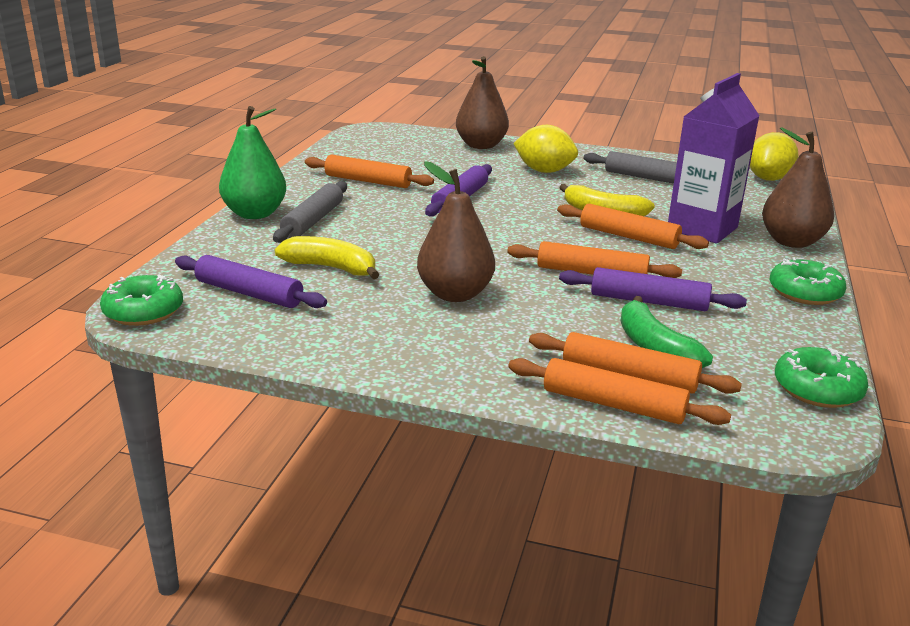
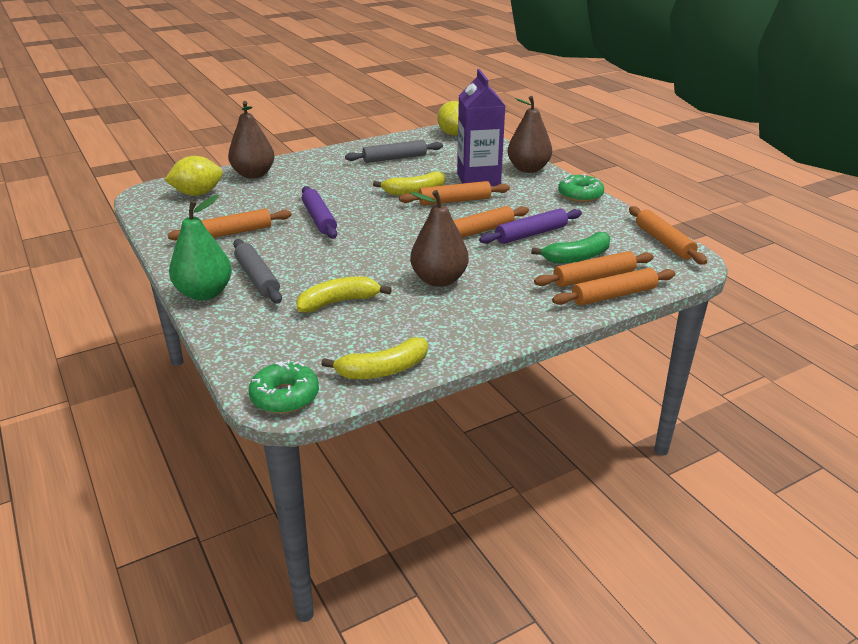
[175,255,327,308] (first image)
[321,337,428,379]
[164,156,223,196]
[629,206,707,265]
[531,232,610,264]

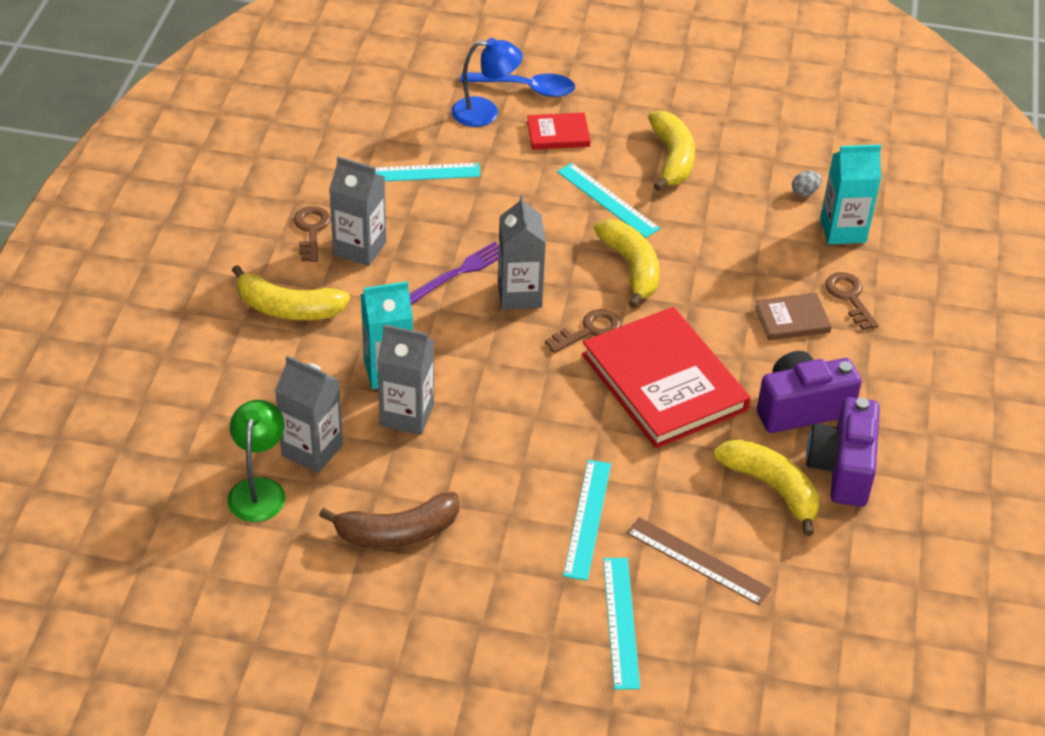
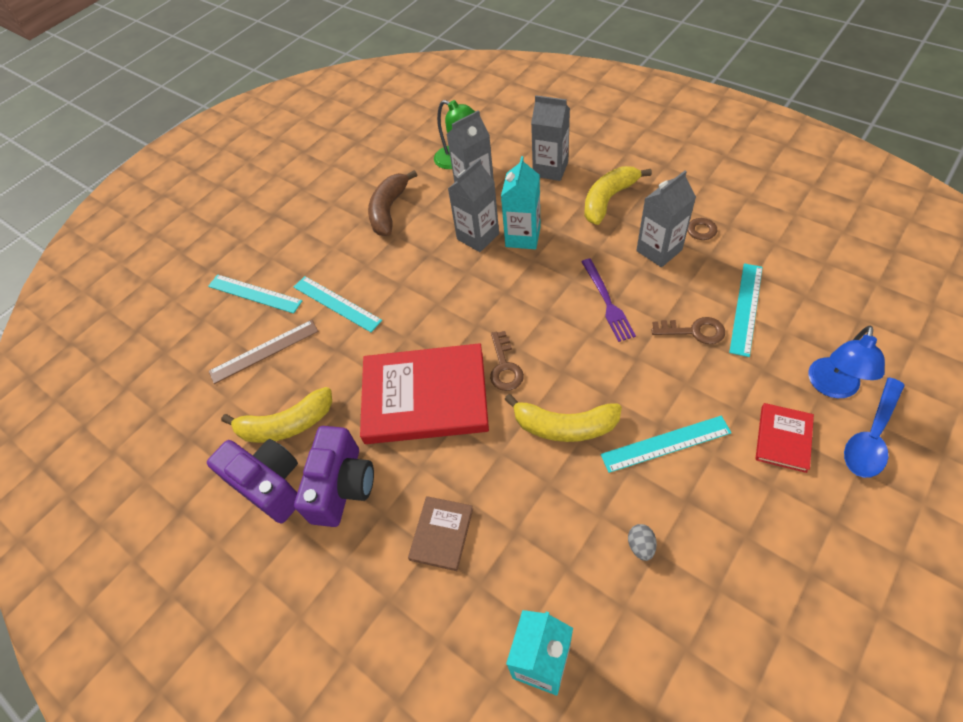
[648,110,695,191] (first image)
[531,95,570,181]
[628,524,657,561]
[652,317,725,344]

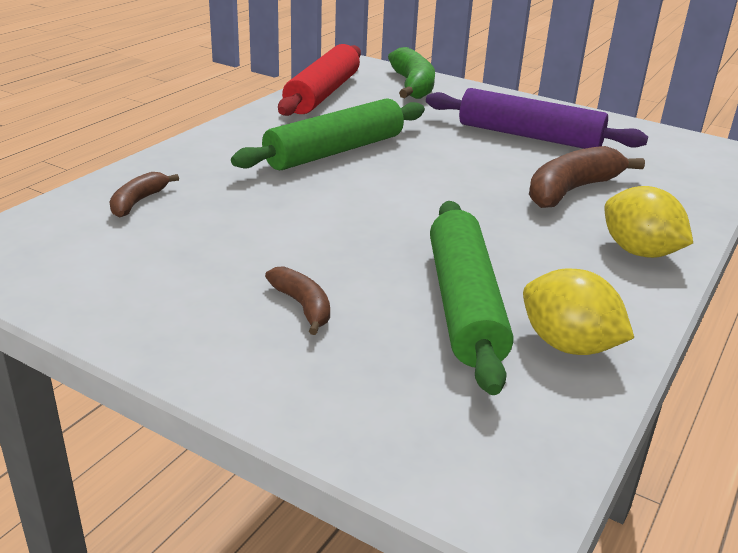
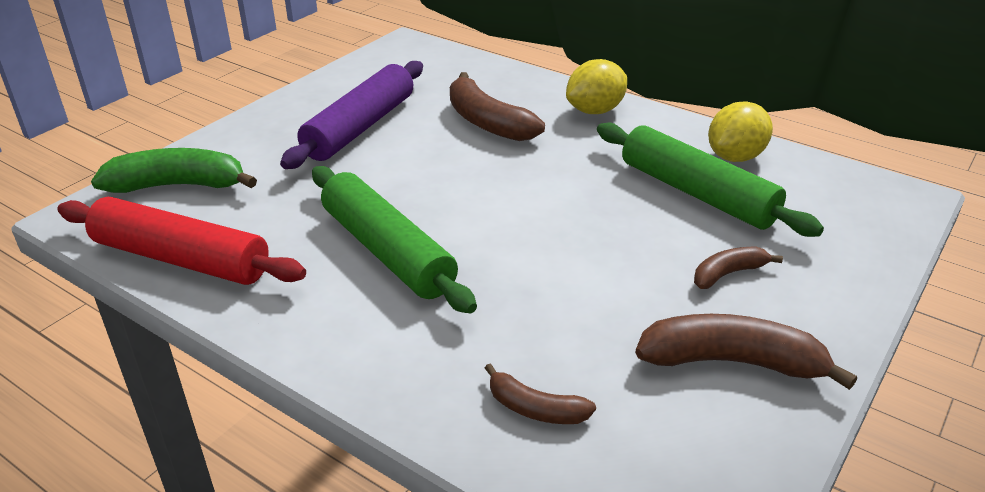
[635,314,857,390]
[597,123,824,237]

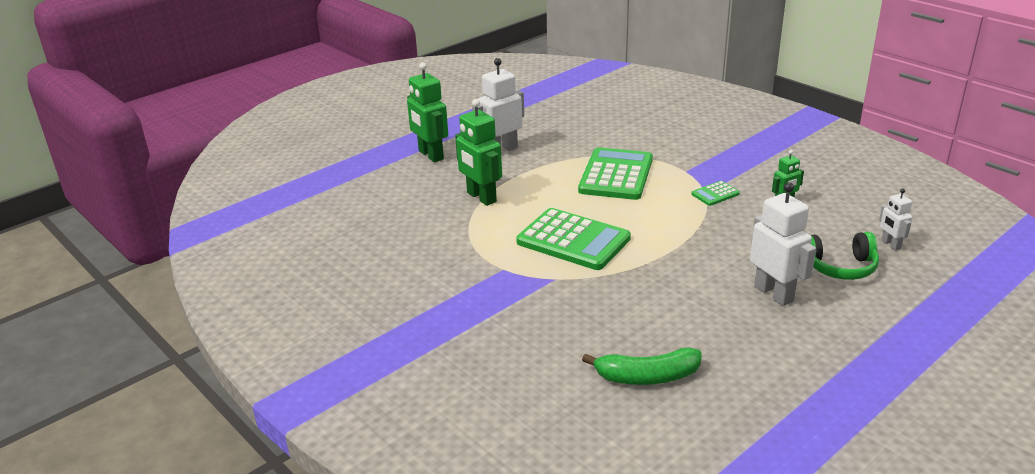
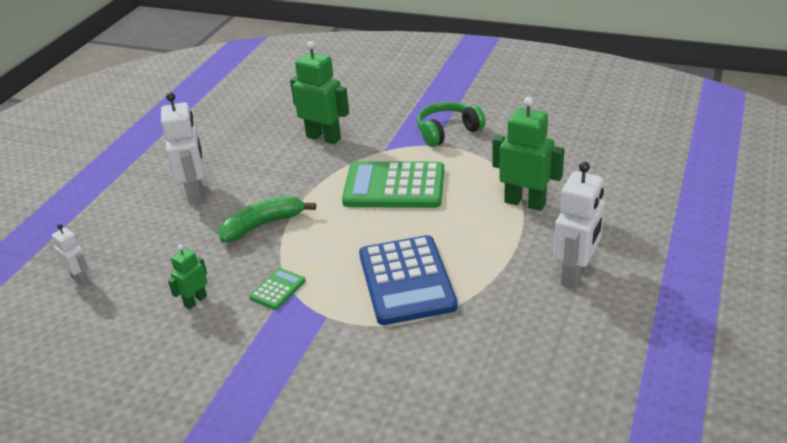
[290,41,349,144]
[218,195,316,243]
[417,102,486,147]
[359,235,458,325]
[161,92,204,204]

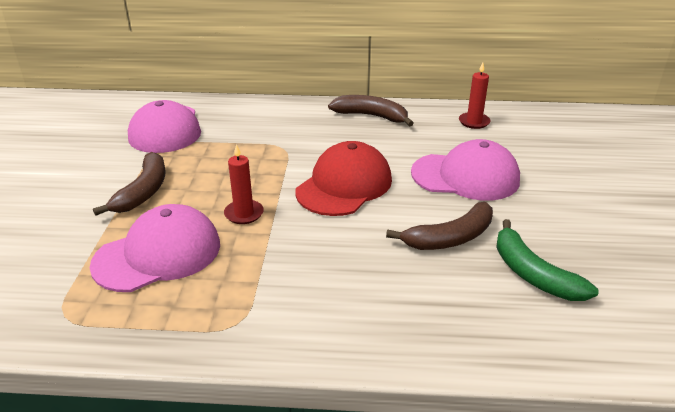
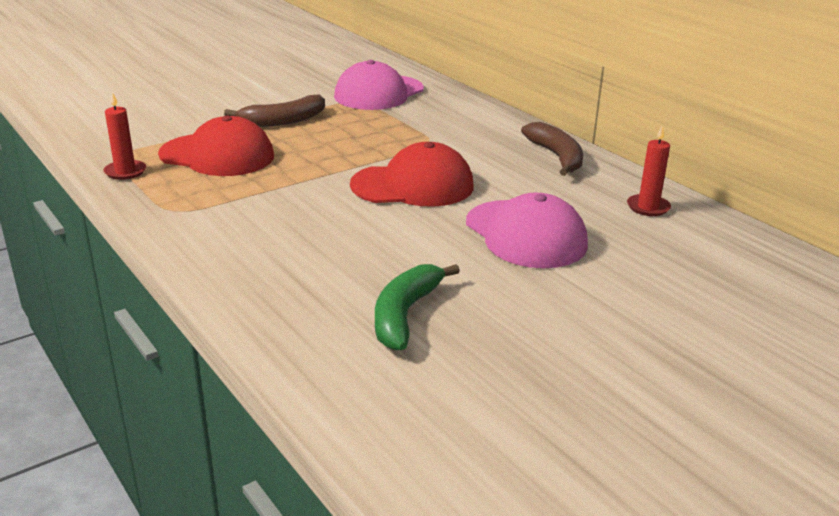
[386,202,493,250] (first image)
[103,92,146,180]
[158,115,274,176]

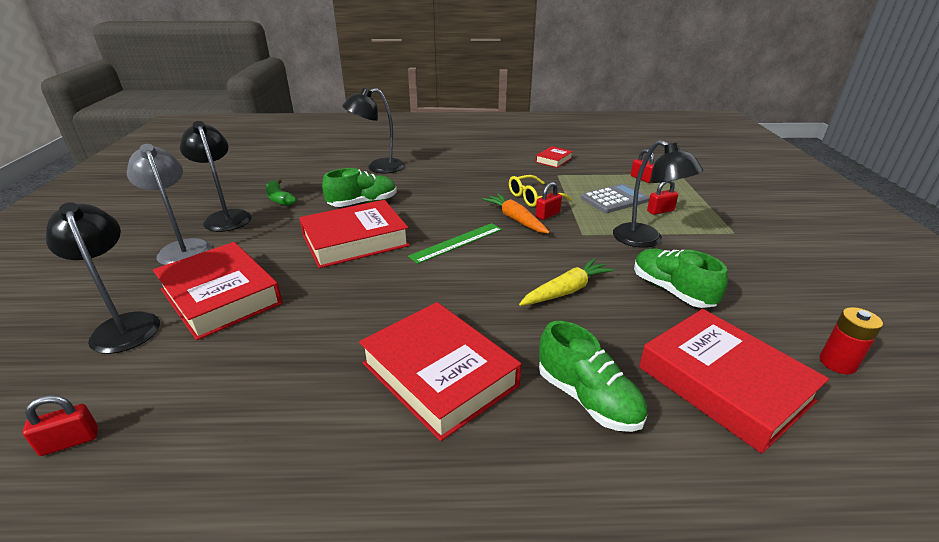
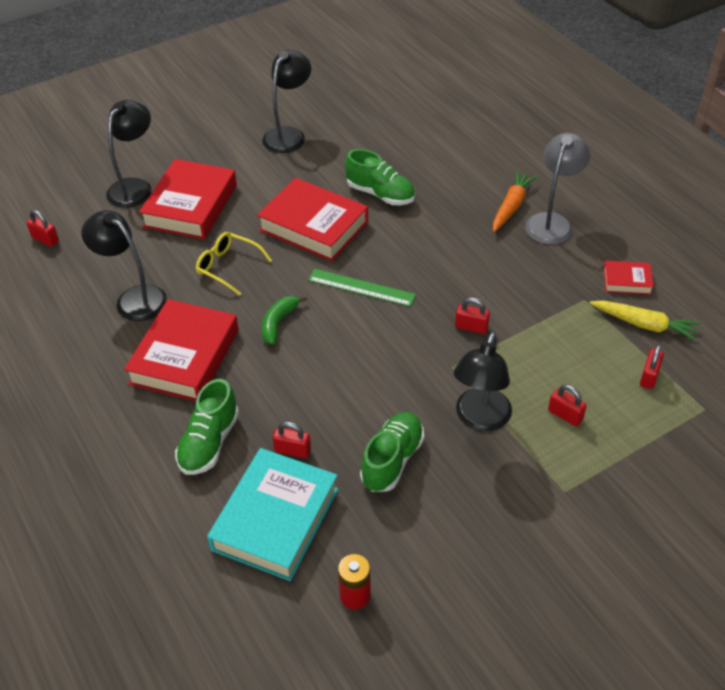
[581,184,650,213] (first image)
[273,421,311,458]
[525,133,590,244]
[261,295,308,345]
[81,210,167,321]
[493,170,538,232]
[196,232,272,296]
[589,300,701,341]
[207,448,338,581]

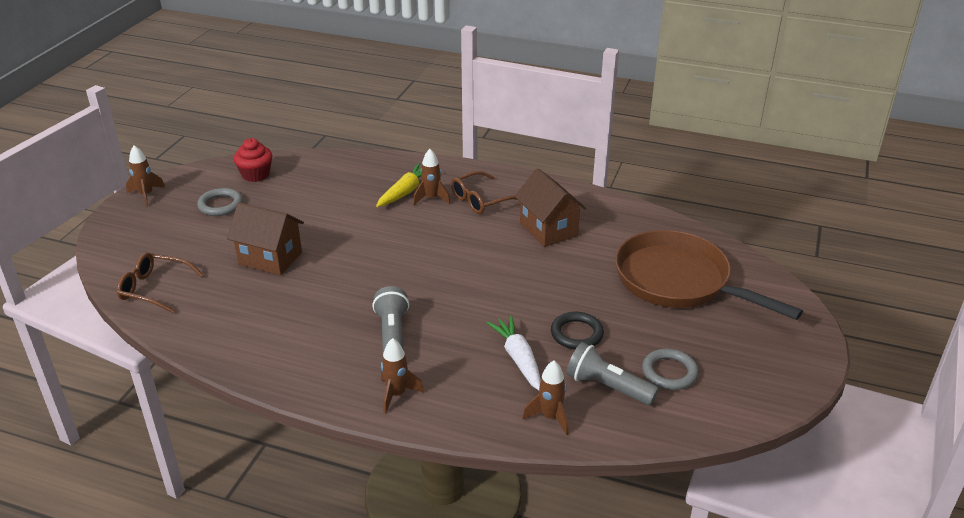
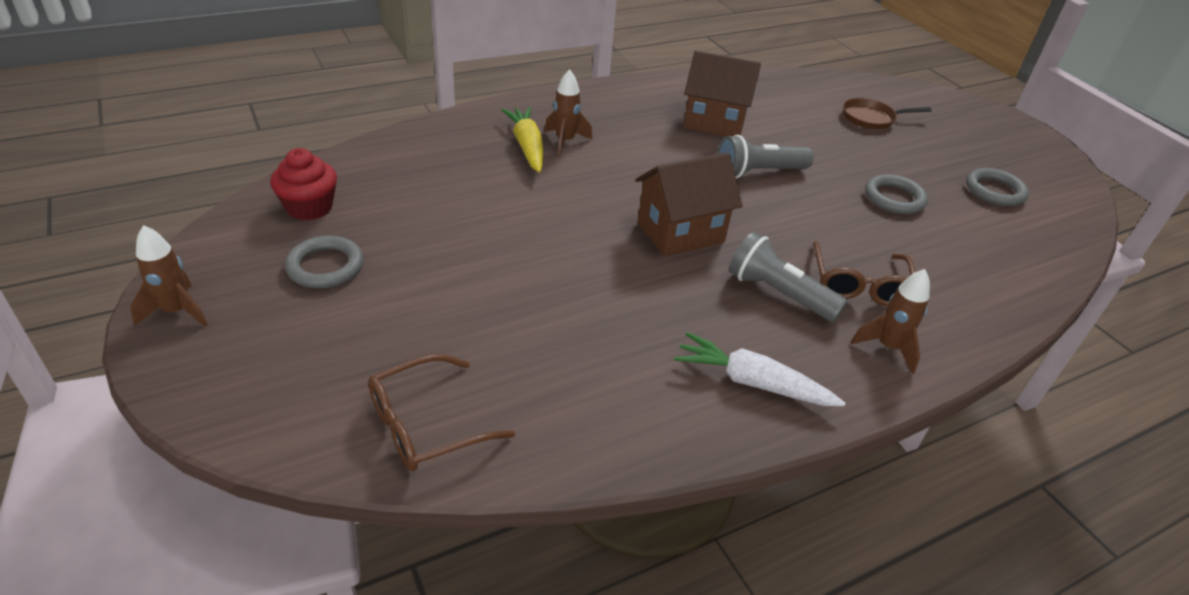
[522,361,569,435] (first image)
[635,153,743,257]
[813,241,915,306]
[674,332,845,406]
[717,135,814,179]
[865,174,928,214]
[843,98,931,129]

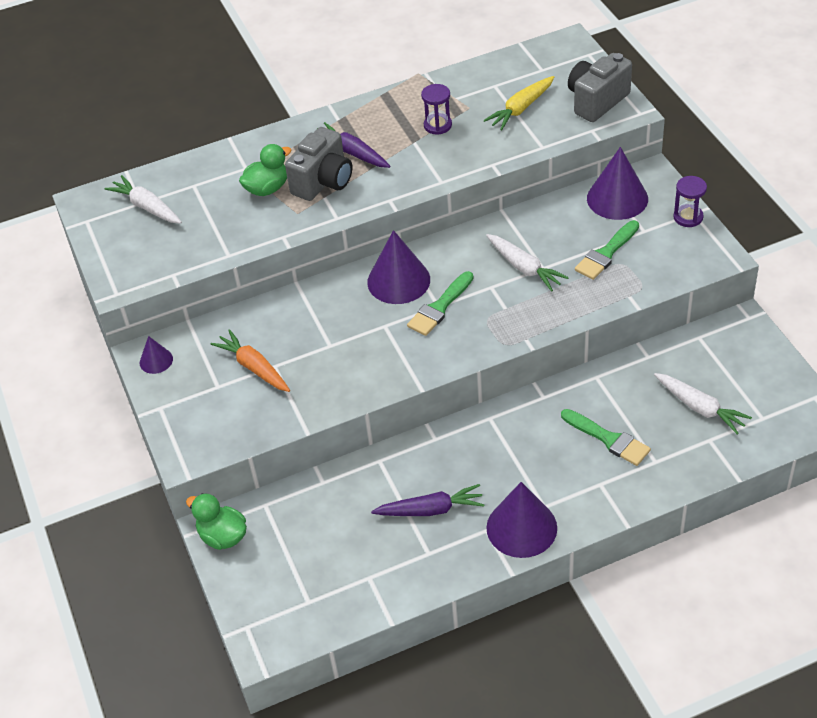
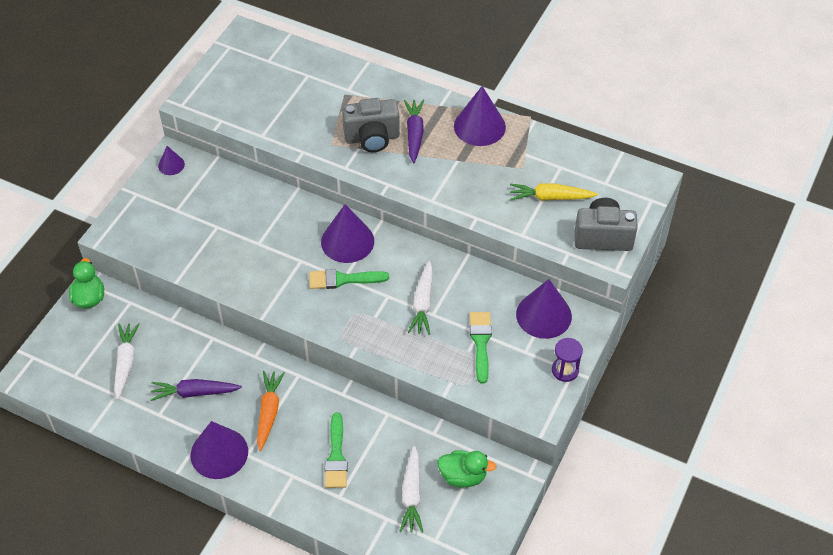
[421,84,452,135] (first image)
[454,86,506,146]
[114,323,140,400]
[257,371,285,451]
[437,450,496,487]
[151,379,242,401]
[470,312,492,384]

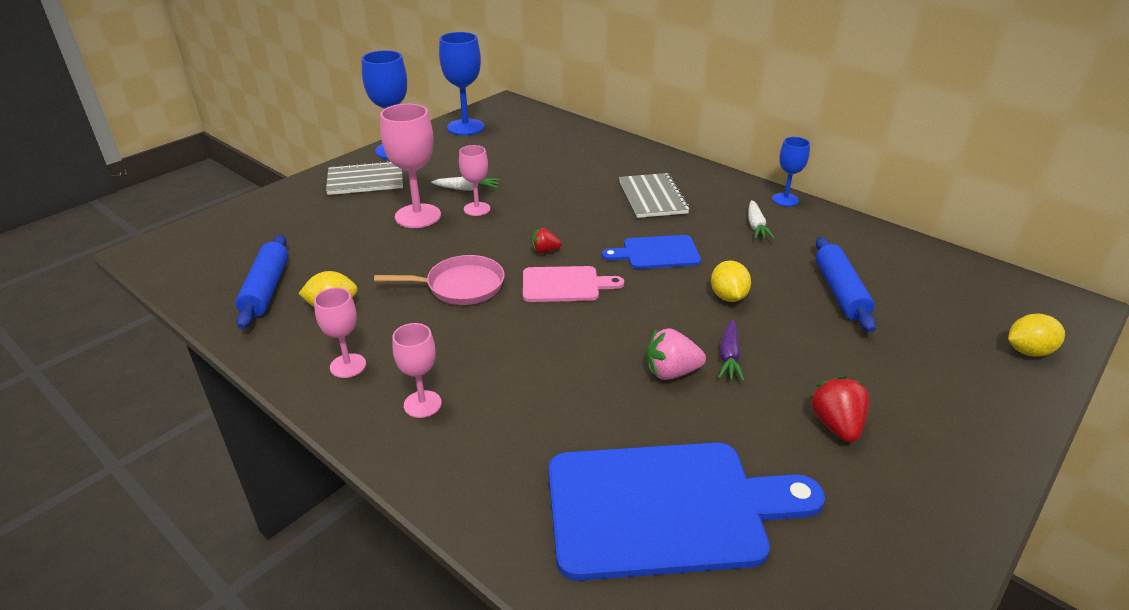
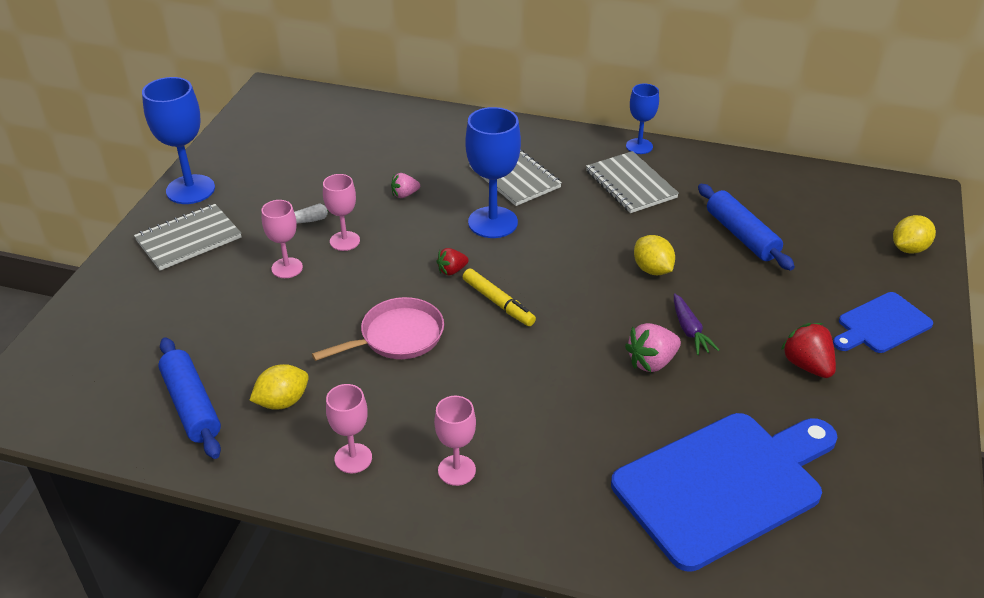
[391,173,420,198]
[465,107,521,238]
[833,292,933,353]
[463,268,536,326]
[586,151,679,213]
[261,200,303,278]

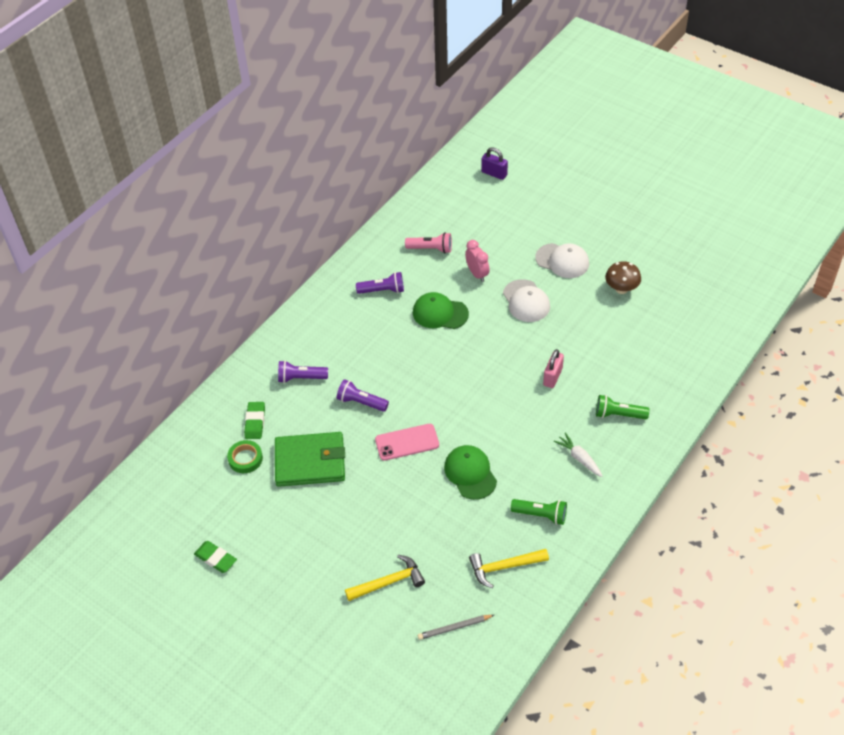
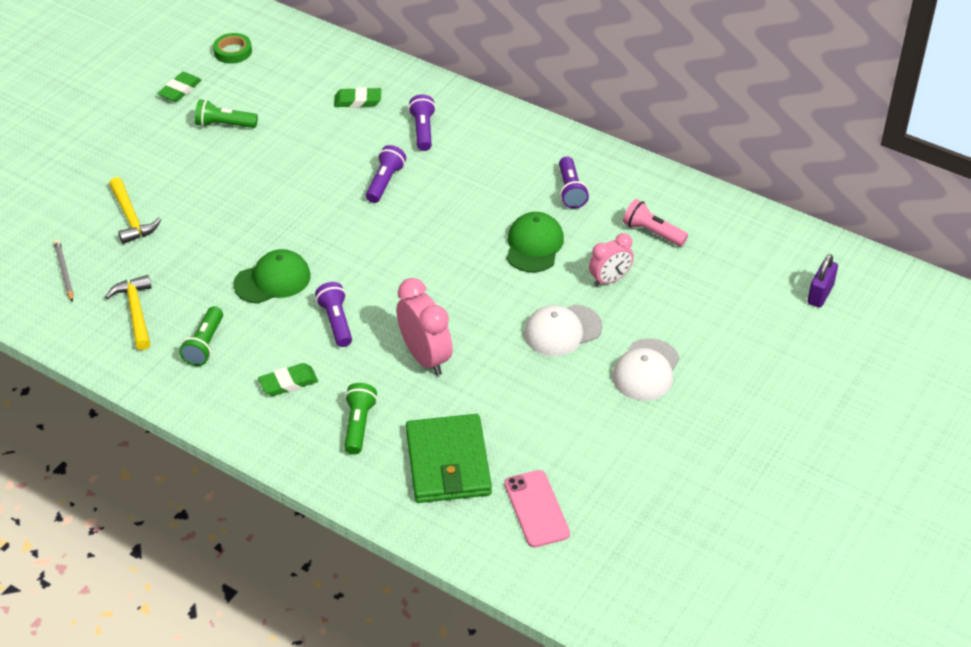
[605,261,641,294] (first image)
[195,99,258,128]
[315,282,352,347]
[213,33,252,64]
[406,414,492,503]
[504,470,570,548]
[396,278,453,376]
[258,363,318,396]
[623,199,688,246]

